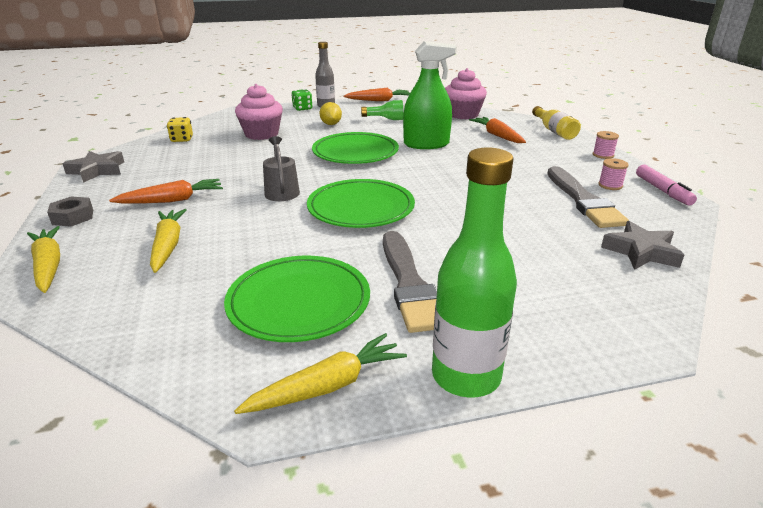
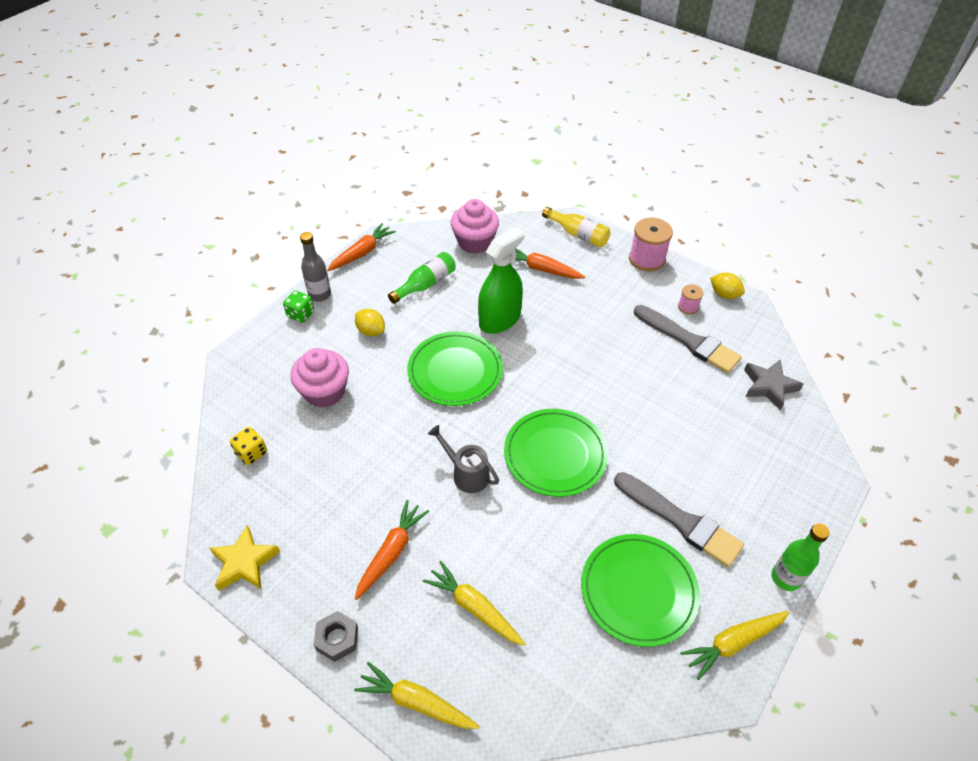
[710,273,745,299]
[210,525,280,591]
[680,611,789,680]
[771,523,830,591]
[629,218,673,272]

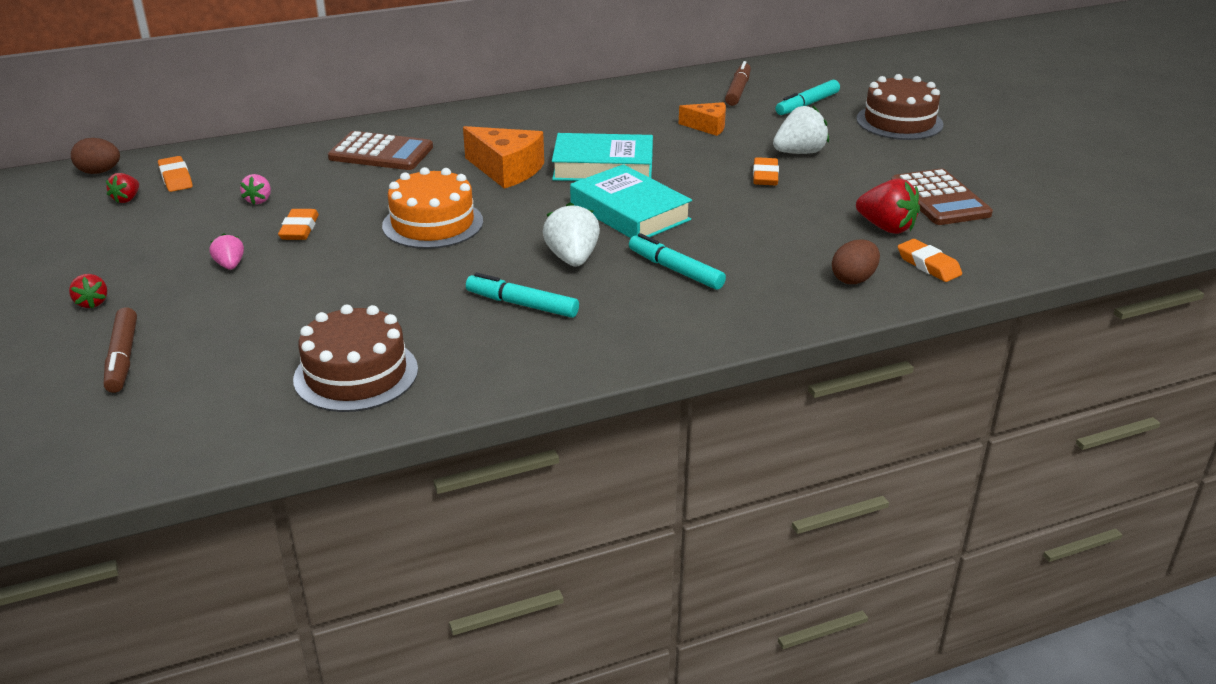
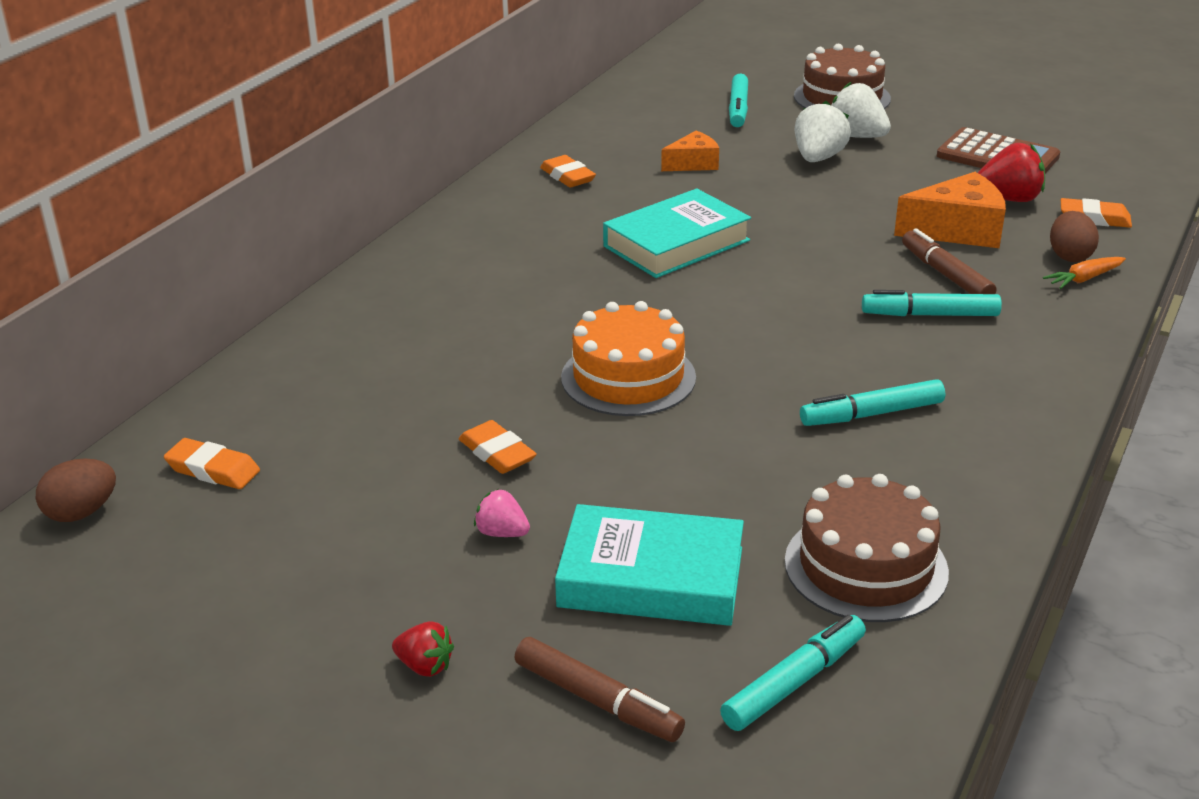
[106,173,139,203] (first image)
[240,174,271,204] (first image)
[328,131,433,170] (first image)
[720,615,866,731]
[1043,257,1126,289]
[894,172,1006,248]
[831,81,891,138]
[555,504,744,626]
[902,228,996,294]
[540,155,596,187]

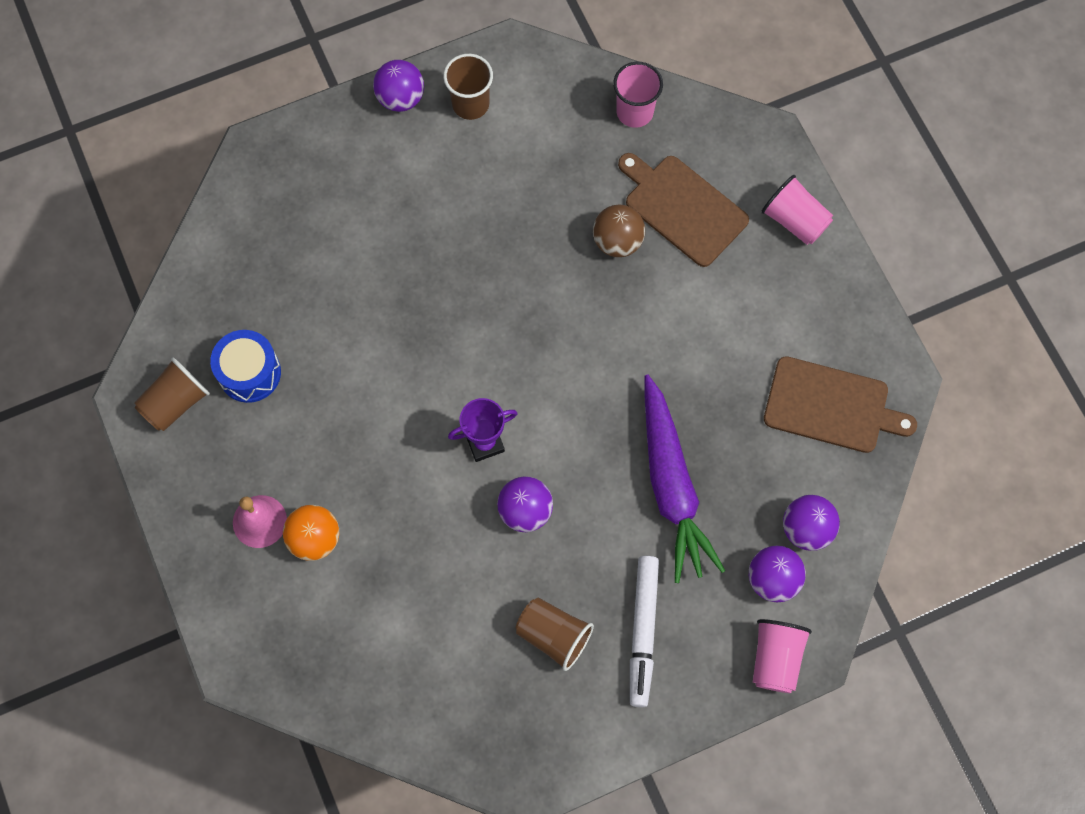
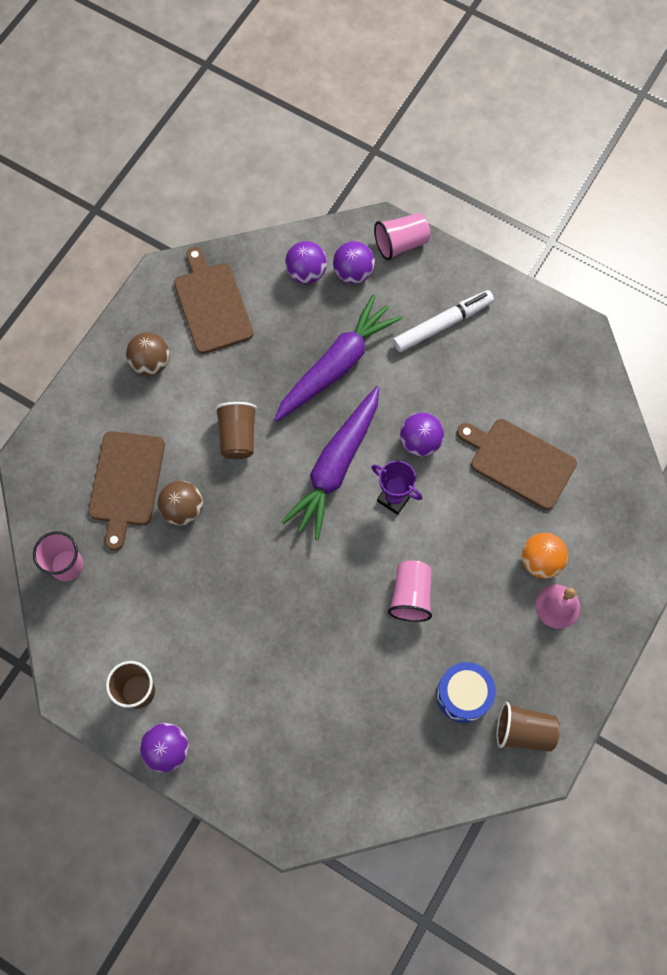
[126,332,170,376]
[281,386,379,540]
[457,419,577,510]
[215,402,257,459]
[388,560,432,622]

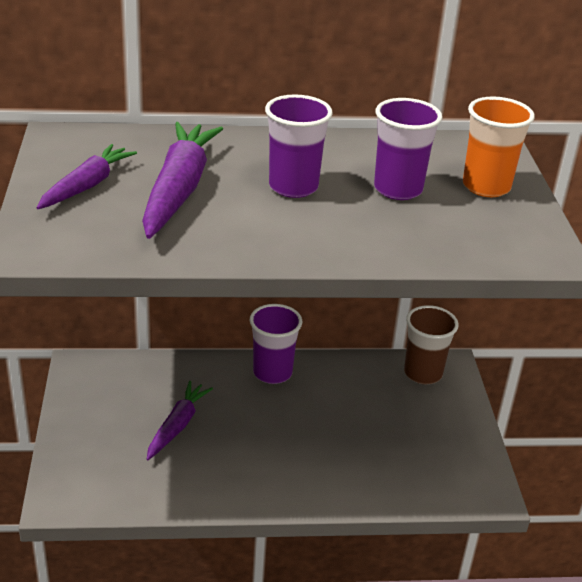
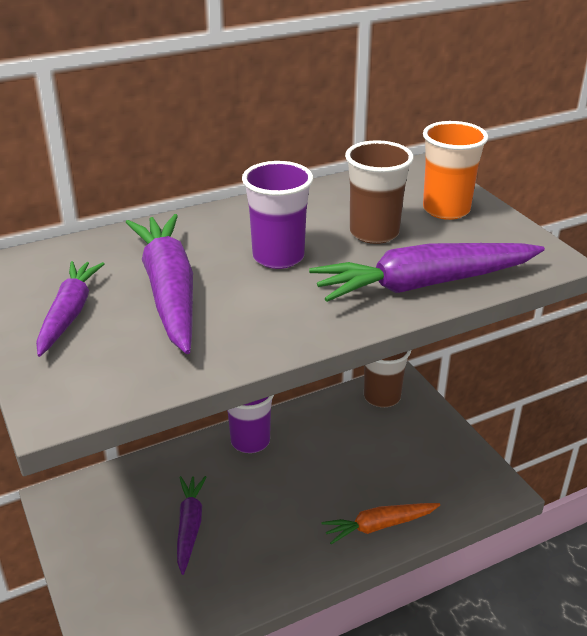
[309,243,545,302]
[322,503,440,544]
[345,140,413,244]

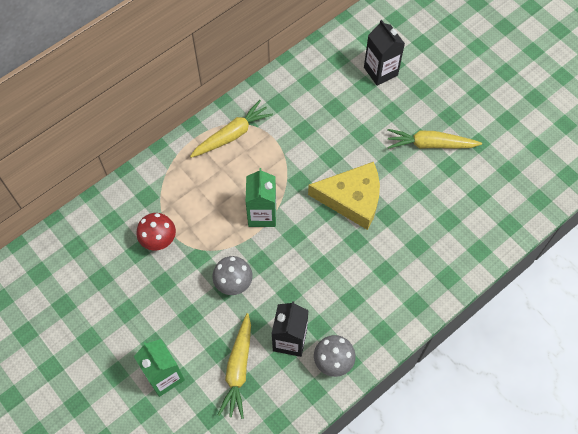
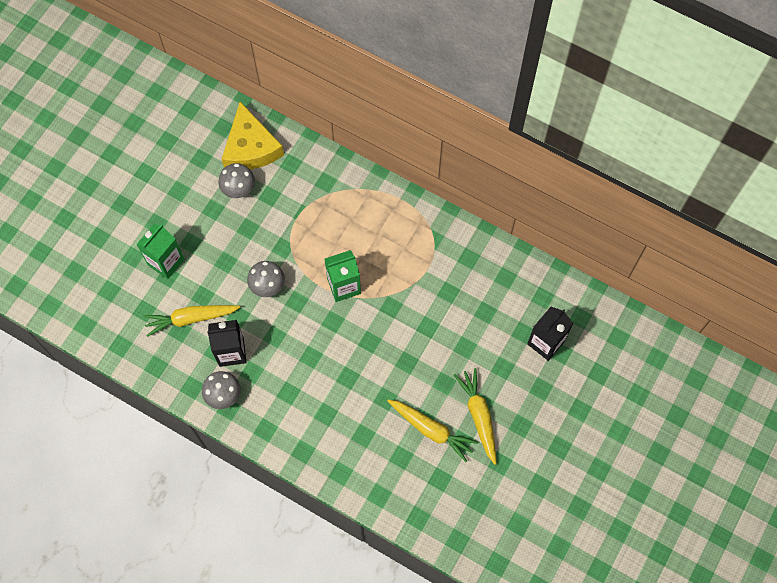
[137,213,176,251] (first image)
[218,163,255,198]
[387,399,478,462]
[222,102,284,170]

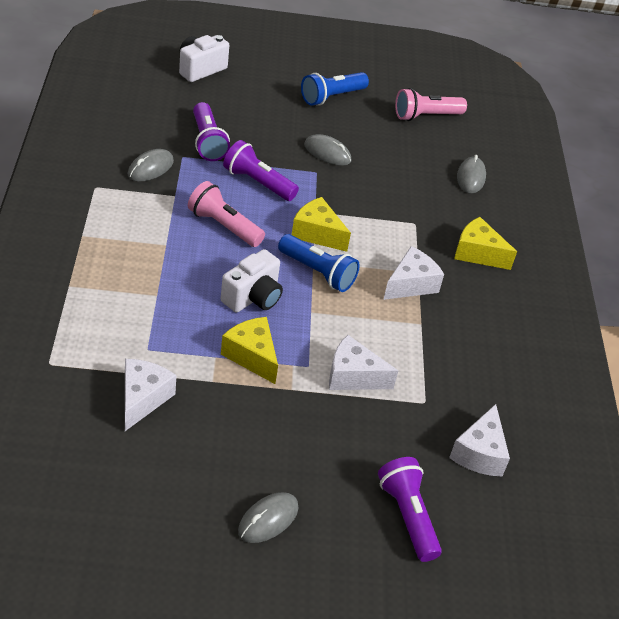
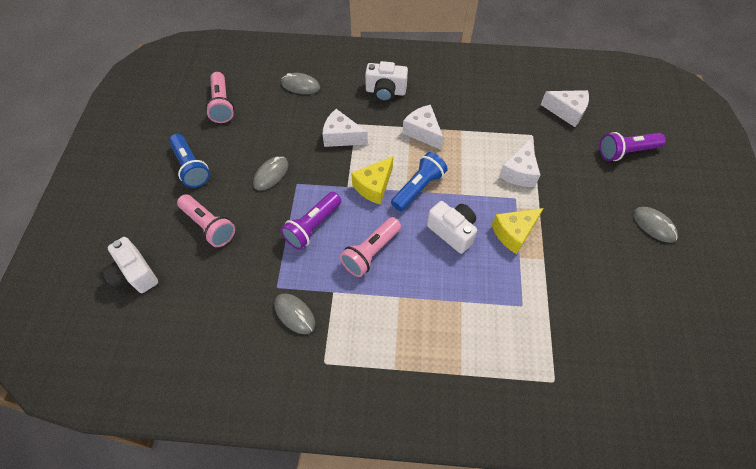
[193,102,230,161] (first image)
[177,194,235,247]
[322,109,368,147]
[365,61,408,102]

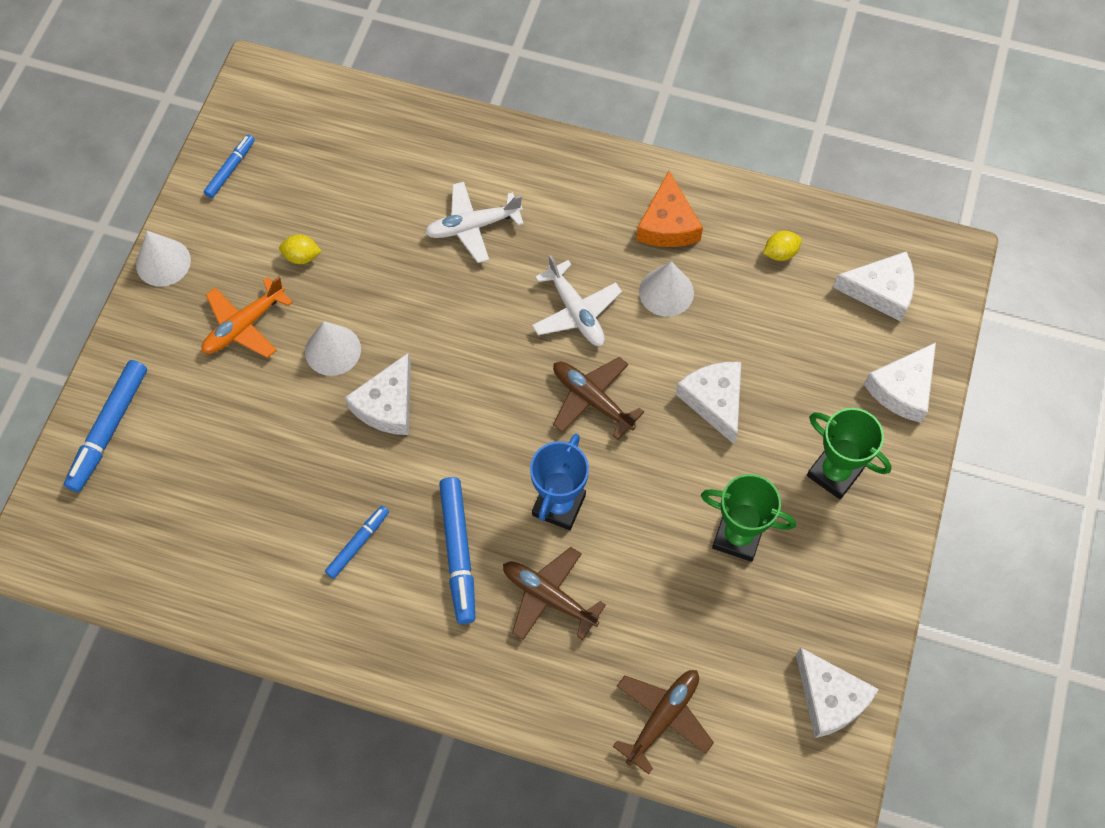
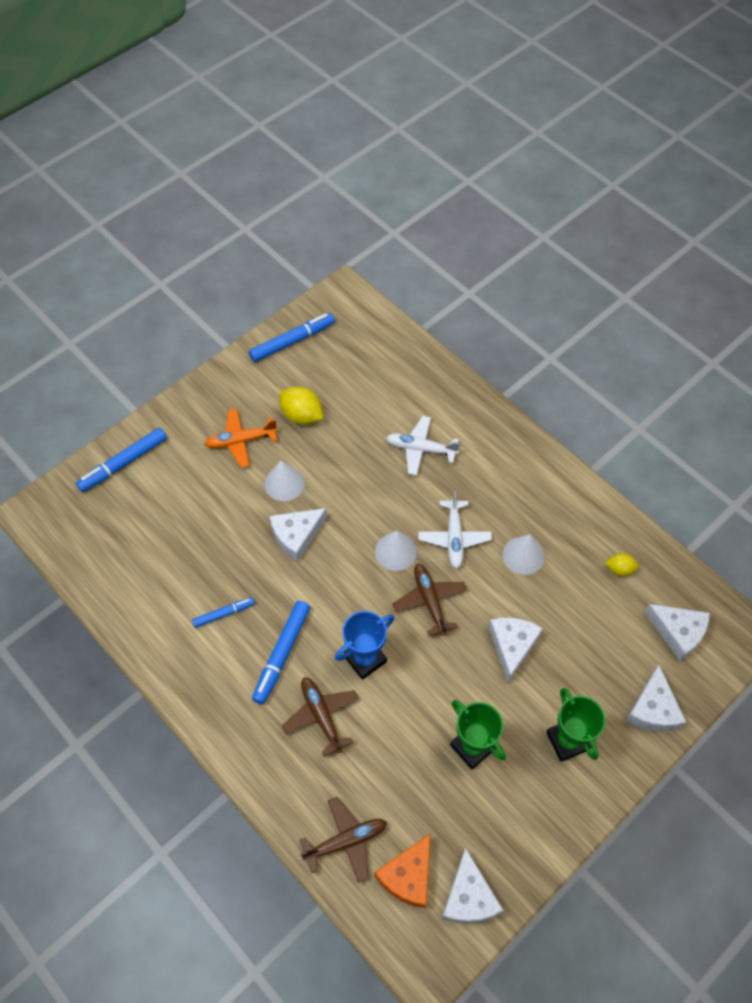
[375,531,417,571]
[374,833,431,908]
[626,665,686,731]
[249,313,335,362]
[279,386,323,425]

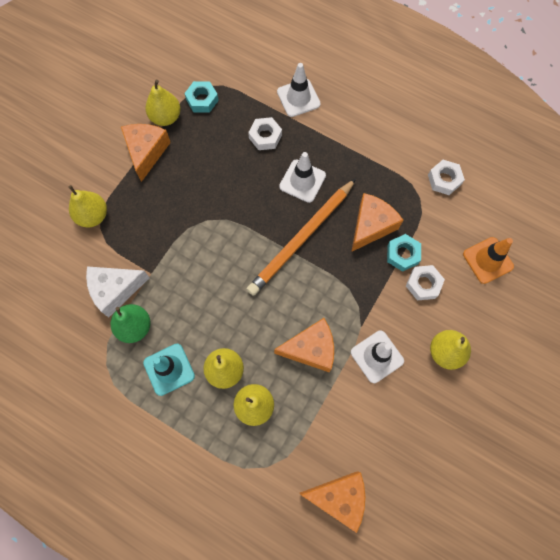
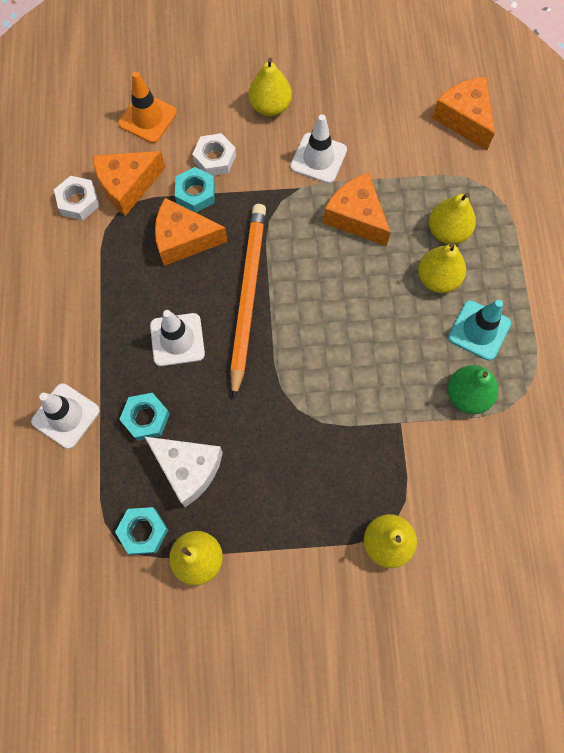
[144,436,223,507]
[93,151,165,216]
[119,393,170,441]
[230,204,266,400]

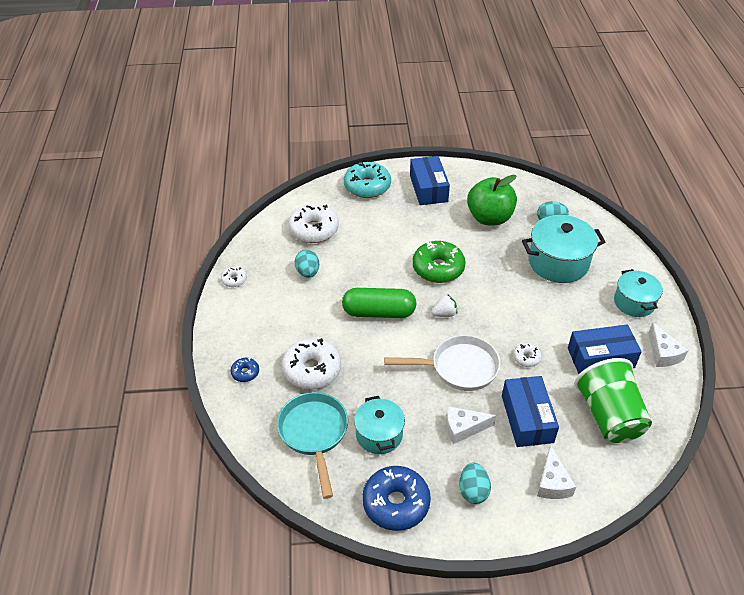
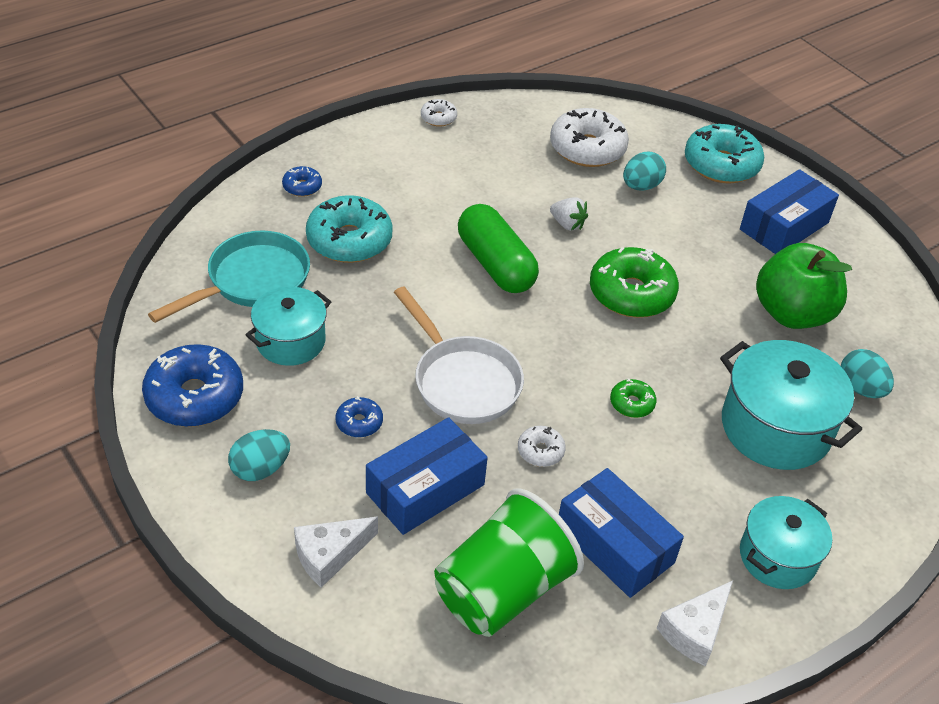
[610,378,656,418]
[623,151,666,191]
[550,197,588,231]
[335,396,383,437]
[306,195,393,263]

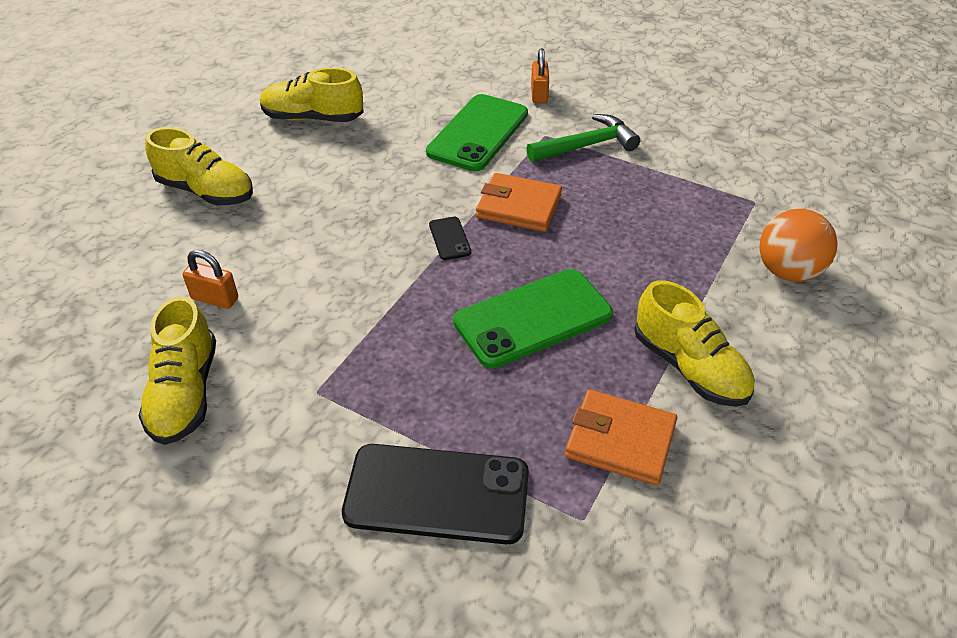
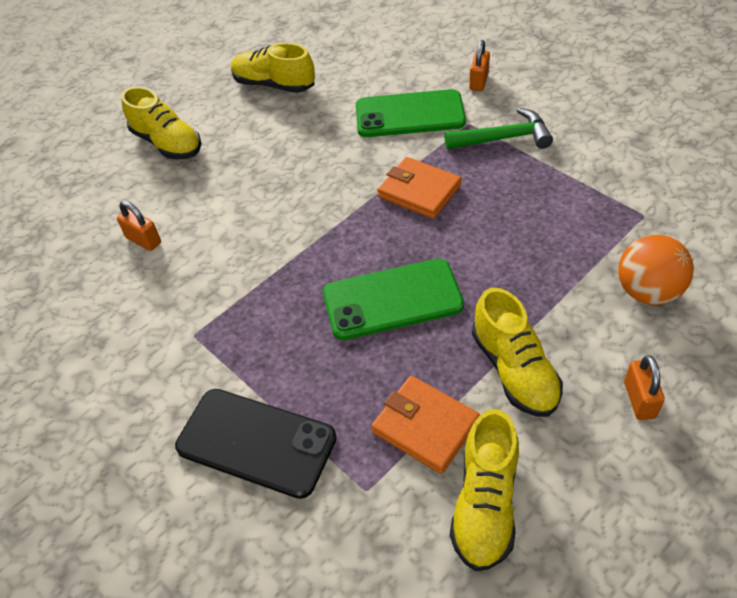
[429,217,471,260] (first image)
[624,355,665,420]
[450,409,519,571]
[356,89,466,137]

